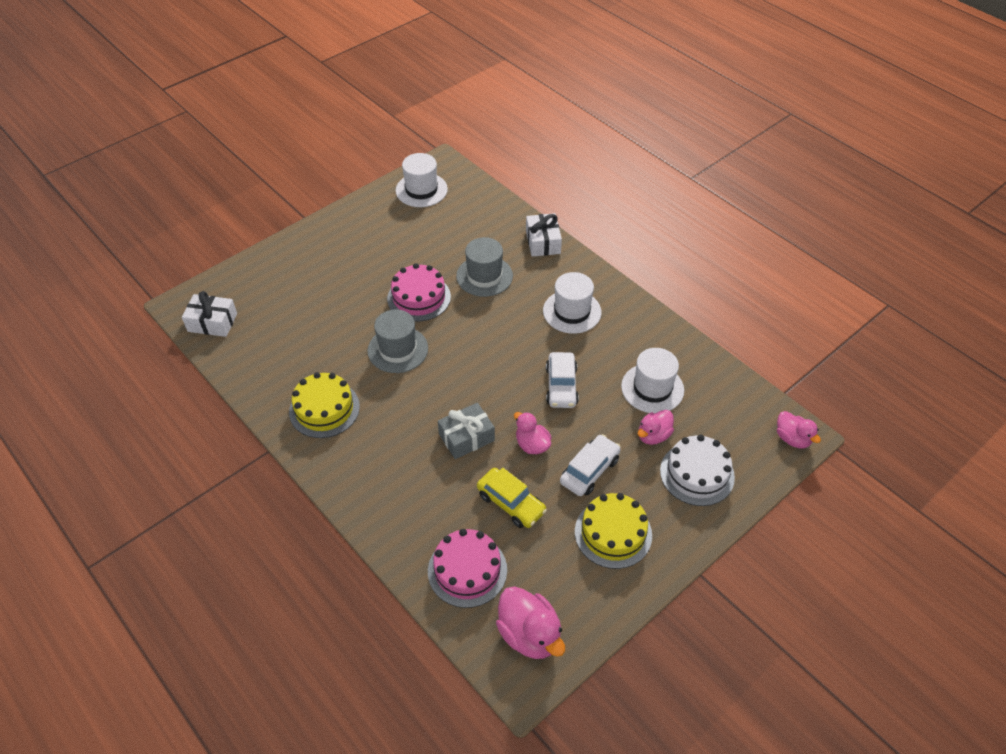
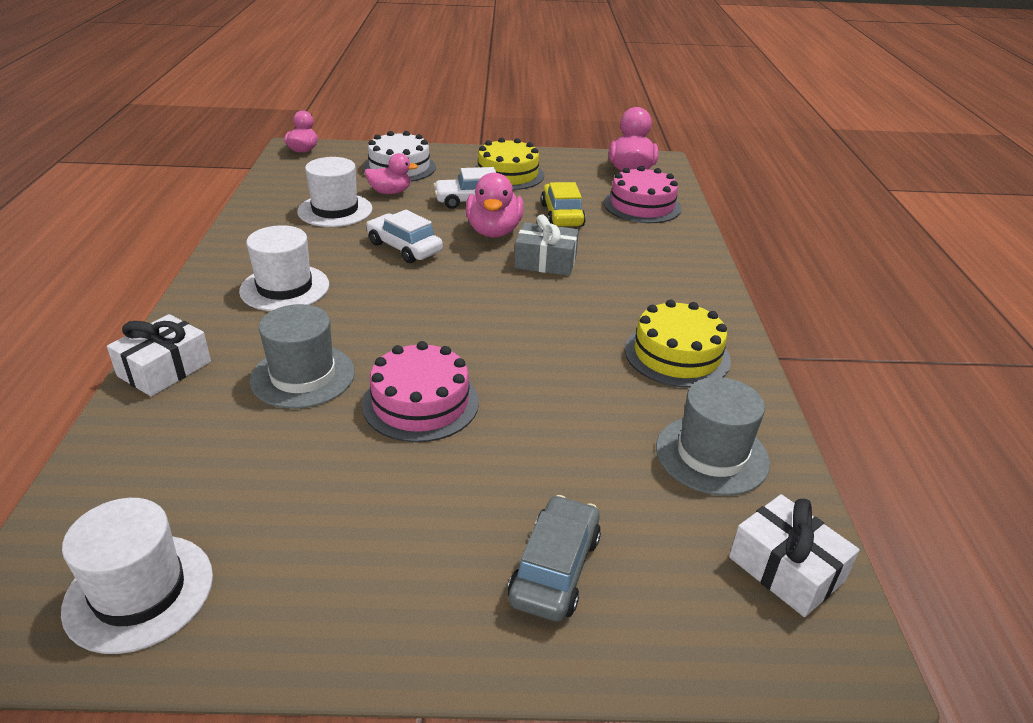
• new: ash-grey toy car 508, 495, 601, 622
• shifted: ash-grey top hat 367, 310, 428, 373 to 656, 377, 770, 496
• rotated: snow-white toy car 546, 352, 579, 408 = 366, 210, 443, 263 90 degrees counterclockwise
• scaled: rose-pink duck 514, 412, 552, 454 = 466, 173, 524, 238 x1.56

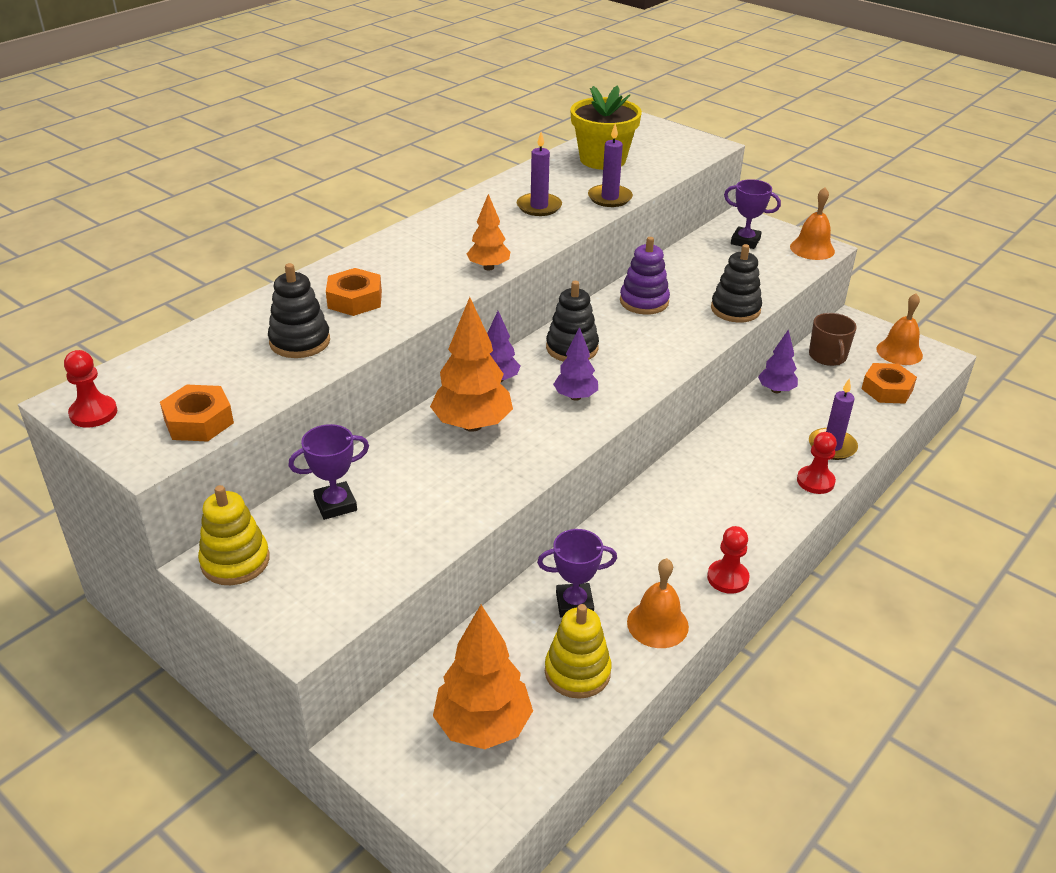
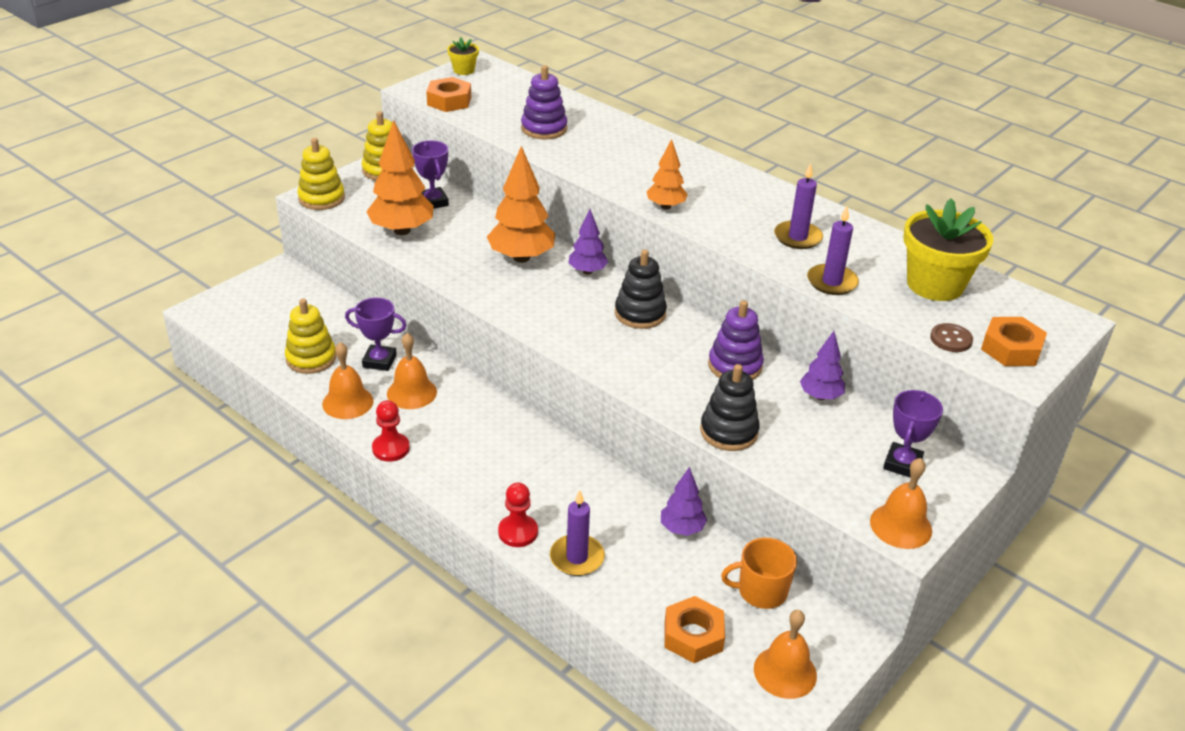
• new: golden ring stacker 297, 138, 345, 210
• new: bright orange school bell 387, 333, 437, 409
• new: dark brown button 930, 323, 973, 352
• shifted: bright orange hexagon nut 326, 268, 382, 316 to 981, 317, 1047, 366
• shifted: bright orange fir tree 433, 605, 533, 749 to 366, 120, 434, 235
• shifted: purple fir tree 553, 327, 598, 401 to 800, 331, 845, 400
• swapped: crimson pawn 64, 350, 117, 428 to golden potted plant 447, 37, 479, 75
• repainted: jet-black ring stacker 268, 263, 330, 358 to purple ring stacker 521, 65, 567, 139
• repainted: dark brown coffee mug 809, 313, 857, 366 to bright orange coffee mug 721, 538, 797, 609
• rotated: purple prize cup 537, 529, 617, 617 = 345, 297, 407, 371 75 degrees counterclockwise

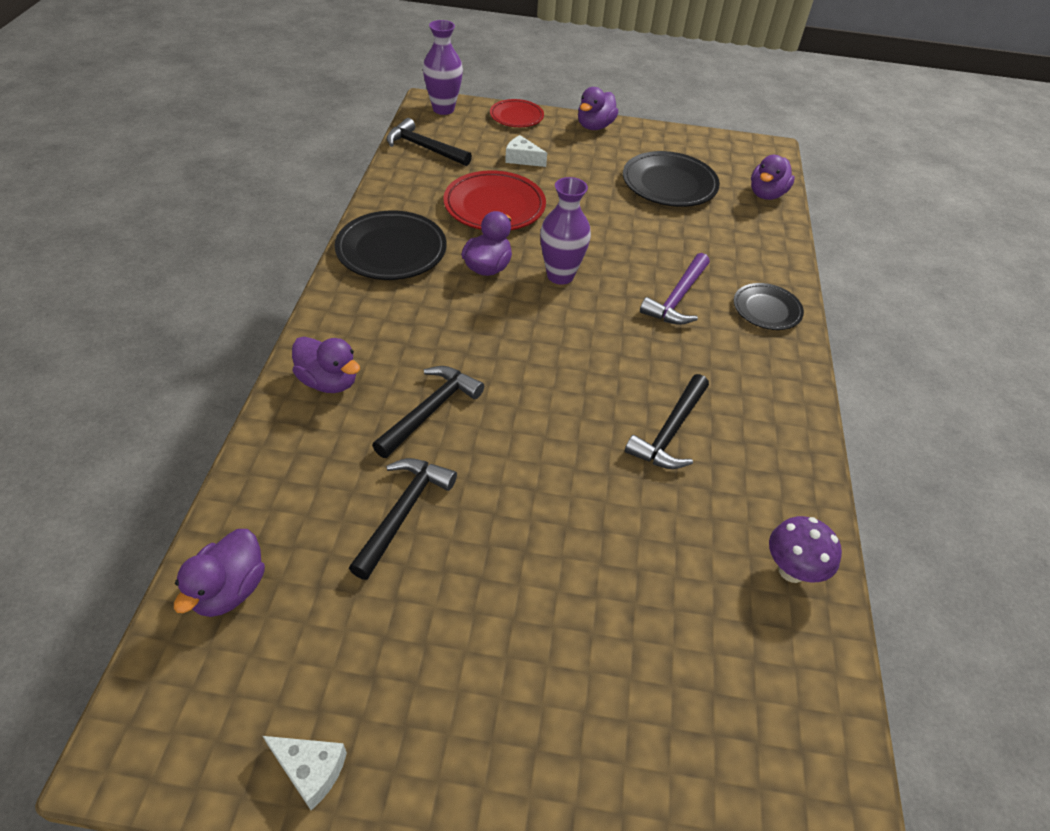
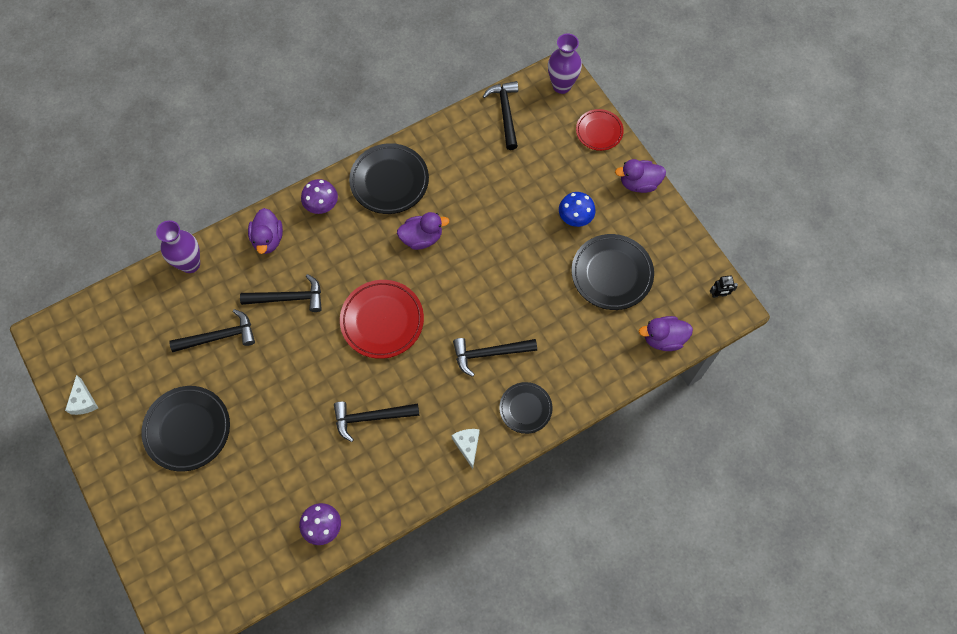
• gone: purple duck 174, 529, 265, 617
• new: jet-black plate 141, 386, 230, 471
• new: purple fungus 301, 179, 338, 214
• new: cobalt fungus 559, 192, 596, 227
• new: jet-black robot figure 710, 275, 738, 298
• shifted: crimson plate 443, 171, 546, 230 to 340, 280, 424, 359
• shifted: snow-white cheese wedge 505, 135, 547, 167 to 452, 429, 480, 469
• shifted: purple flower vase 540, 177, 591, 285 to 156, 220, 200, 273
• repainted: purple claw hammer 640, 253, 710, 325 to jet-black claw hammer 453, 338, 537, 377

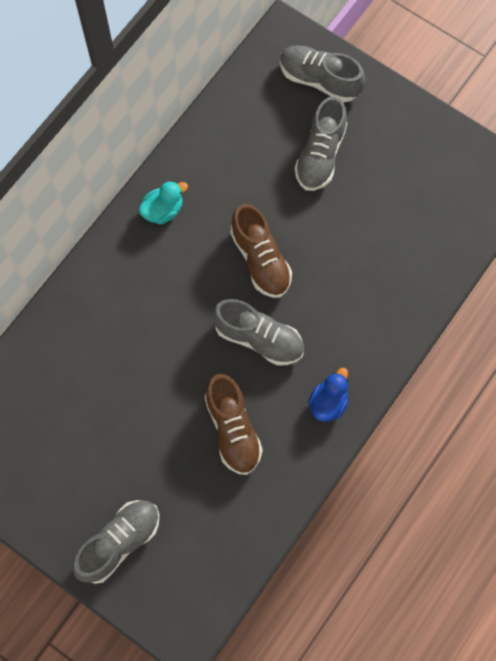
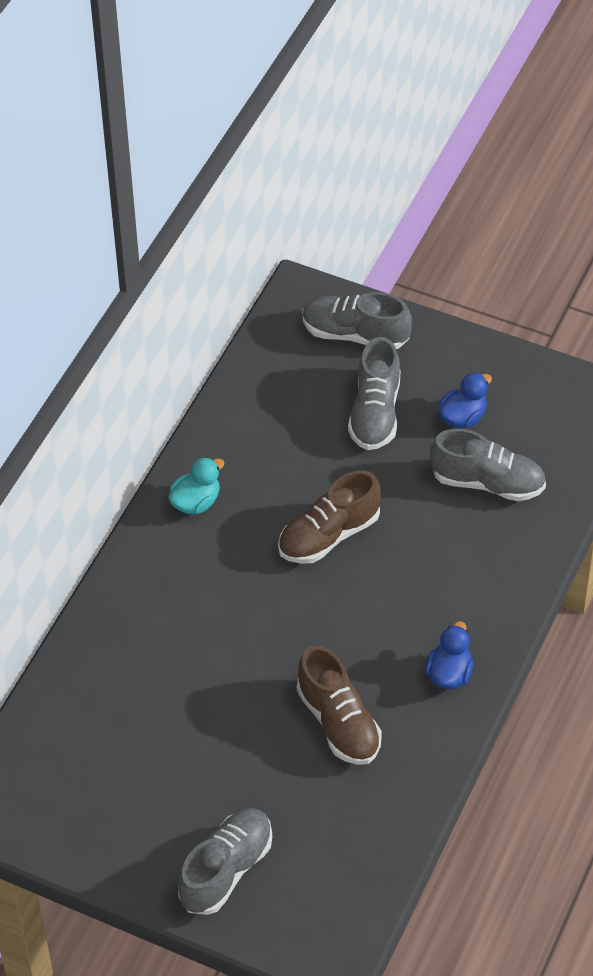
• new: cobalt duck 439, 372, 492, 428
• shifted: ash-grey sneaker 212, 299, 304, 366 to 430, 429, 546, 501
• rotated: dark brown sneaker 230, 204, 292, 298 = 278, 470, 381, 564 90 degrees clockwise

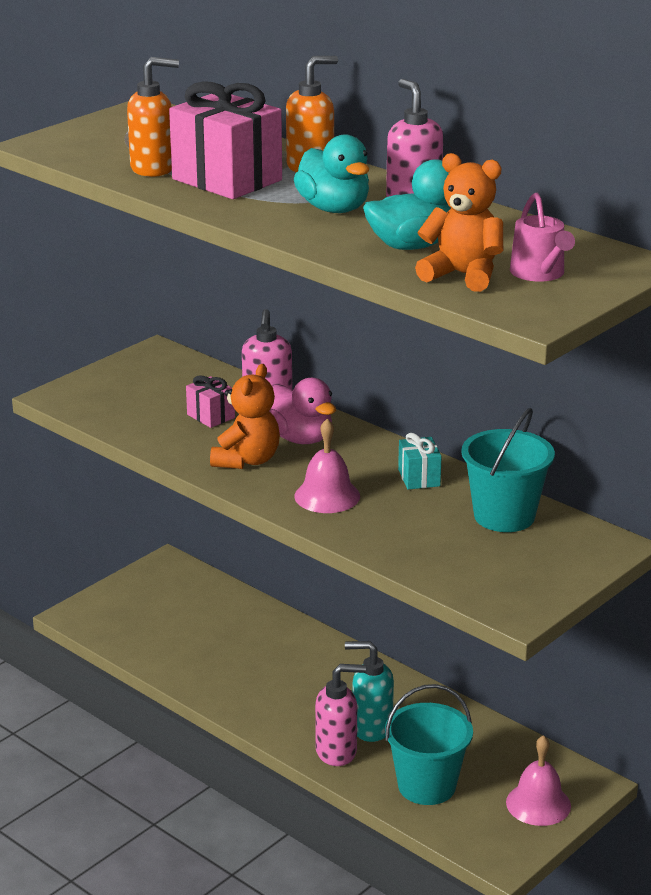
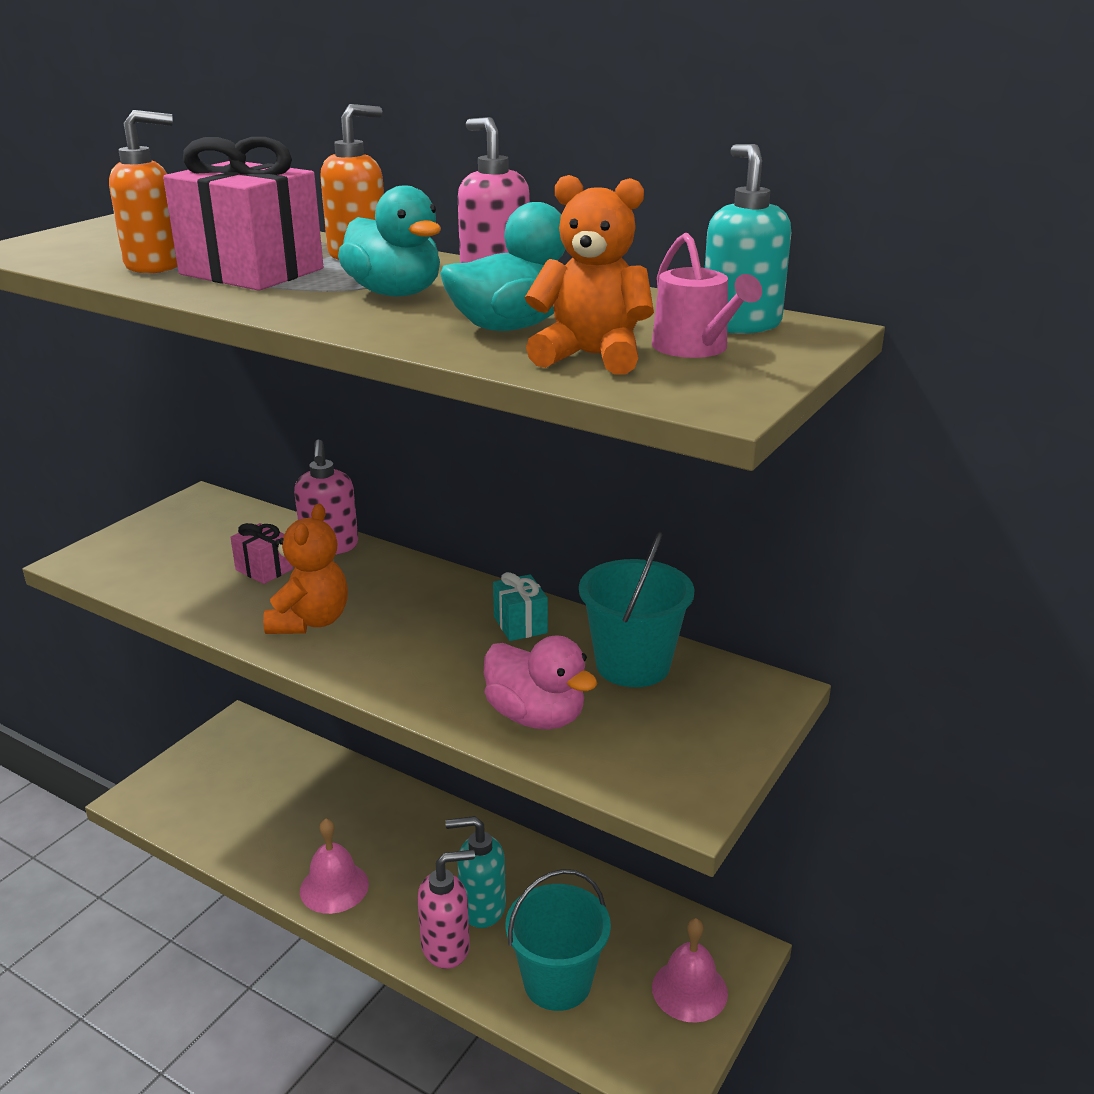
• new: teal soap dispenser 705, 144, 791, 334
• shifted: rose-pink duck 269, 378, 336, 444 to 484, 636, 597, 729
• shifted: rose-pink school bell 294, 419, 360, 513 to 300, 819, 369, 914

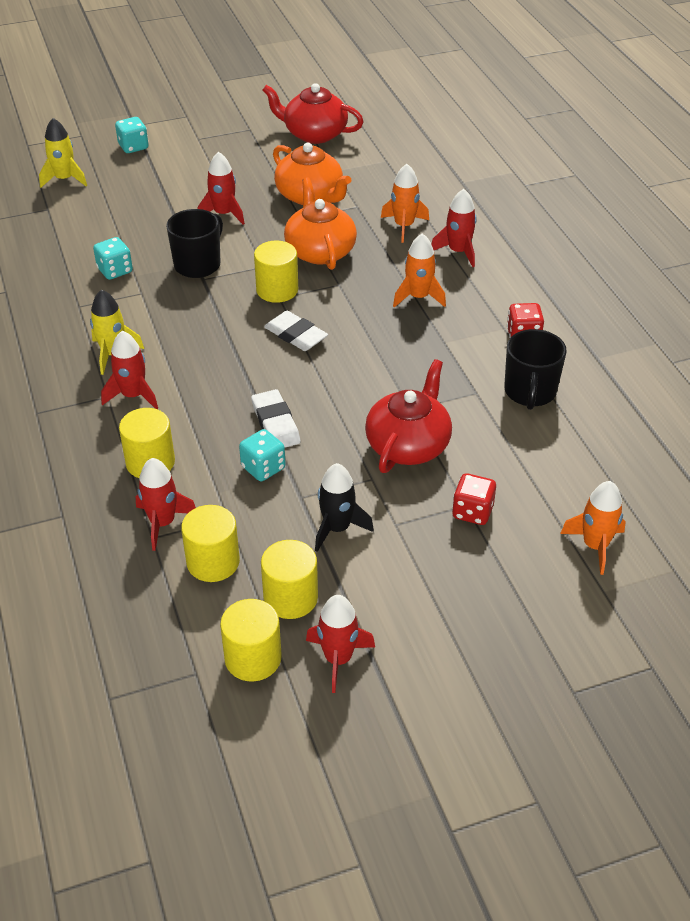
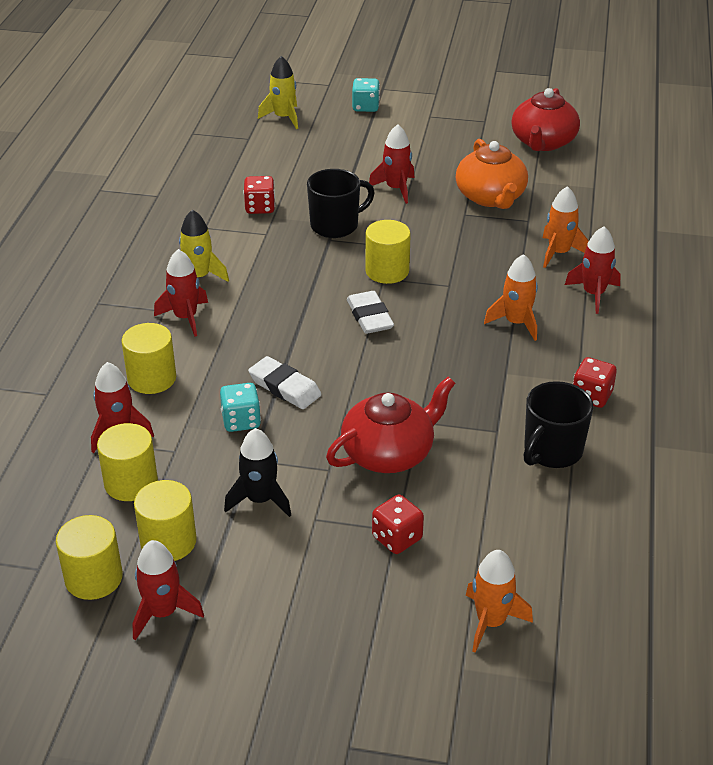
• gone: bright orange tea pot 284, 178, 357, 270
• repainted: teal die 93, 237, 133, 280 to crimson die 243, 176, 275, 214
• rotated: snow-white gum eraser 251, 389, 300, 447 = 248, 356, 322, 409 60 degrees counterclockwise
• rotated: crimson tea pot 262, 83, 364, 144 = 511, 88, 580, 151 120 degrees counterclockwise

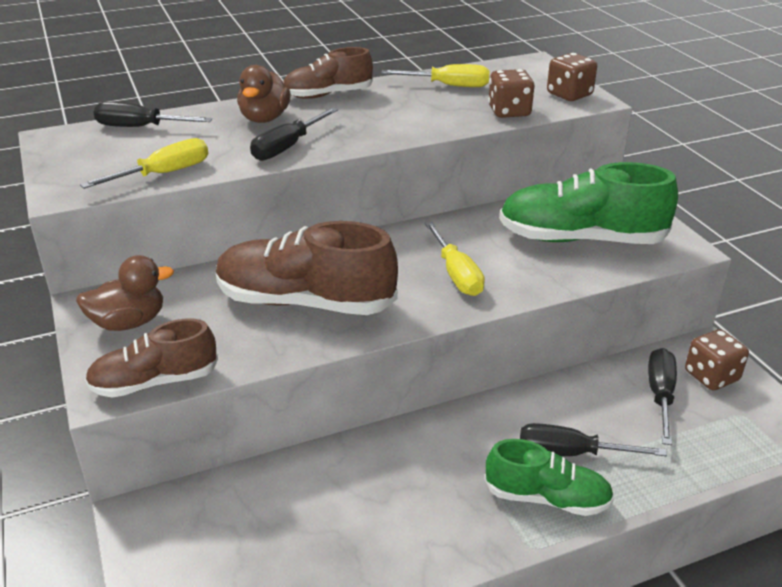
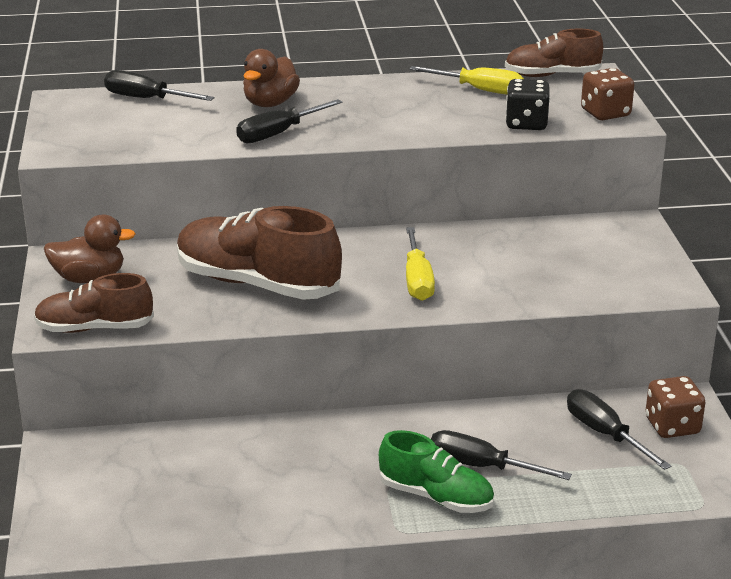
• gone: golden screwdriver 80, 138, 208, 189
• gone: leaf-green sneaker 499, 162, 678, 244
• shifted: dark brown sneaker 283, 47, 373, 99 to 505, 29, 603, 77
• repainted: dark brown die 488, 69, 535, 118 to jet-black die 505, 79, 550, 130
• rotated: jet-black screwdriver 648, 348, 677, 445 = 567, 389, 671, 470 60 degrees counterclockwise

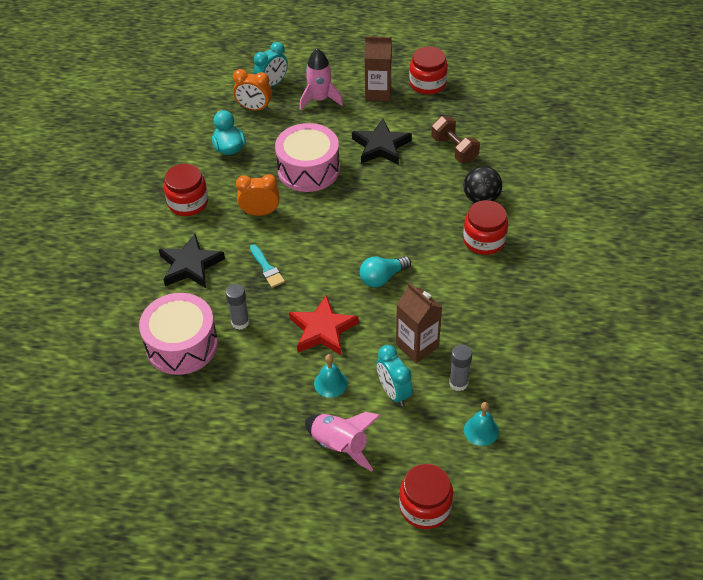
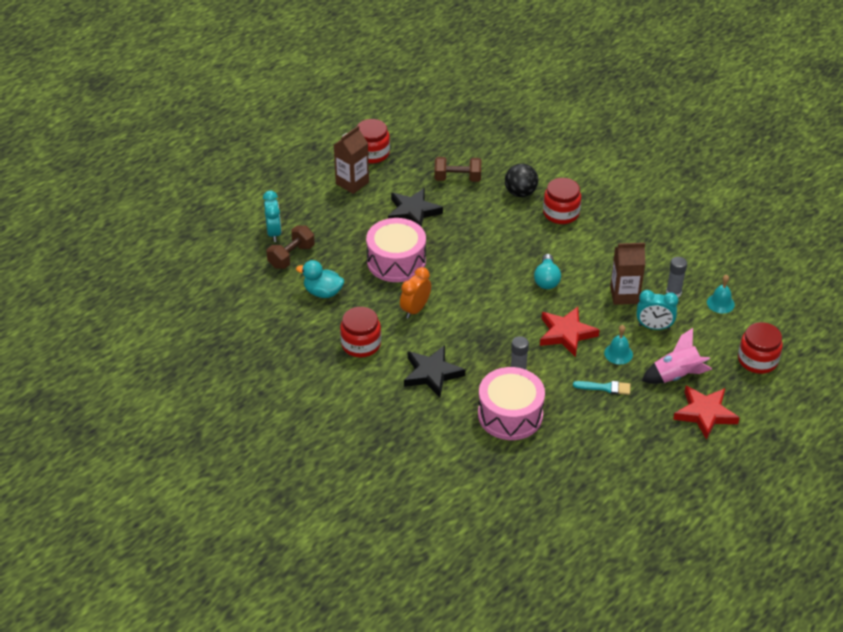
• gone: rose-pink rocket 300, 48, 343, 110
• new: crimson star shape 673, 386, 740, 440
• shifted: teal brush 250, 244, 285, 288 to 573, 381, 630, 395
• swapped: bright orange bedside clock 233, 69, 272, 111 to dark brown hand weight 267, 225, 315, 269

